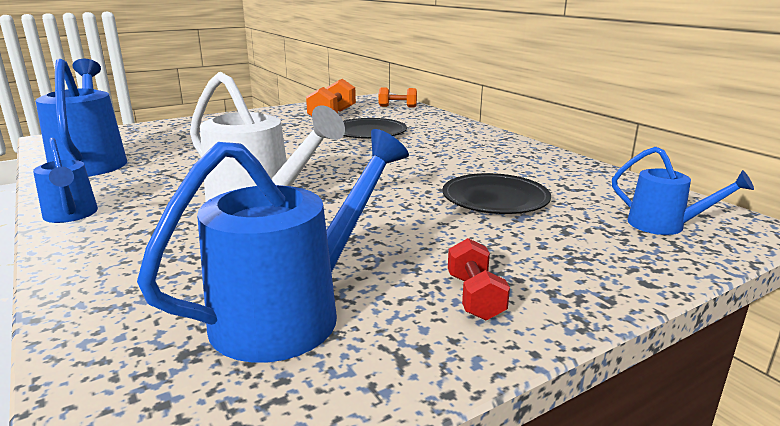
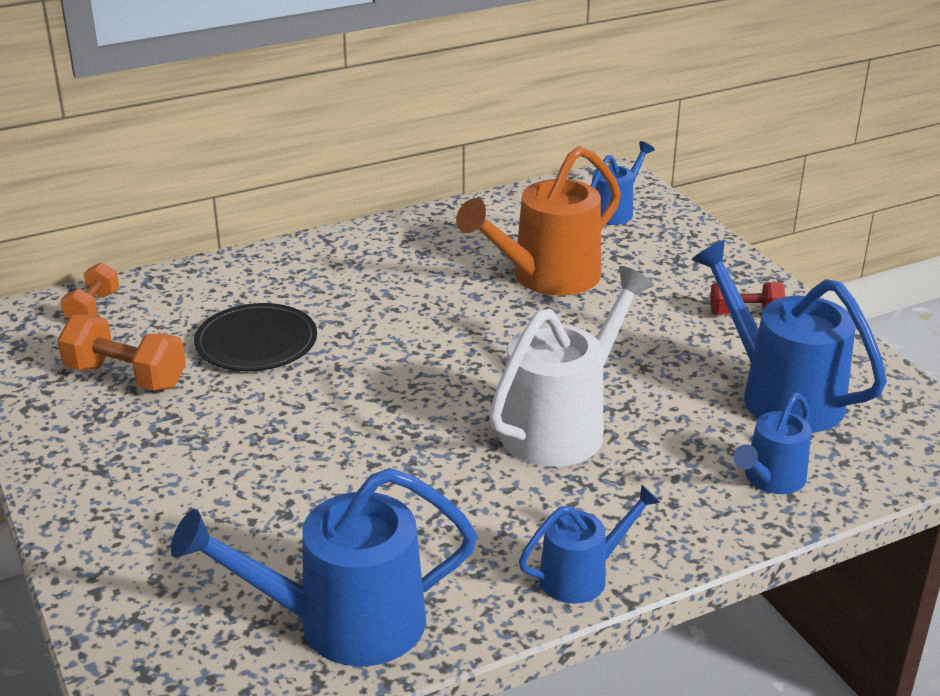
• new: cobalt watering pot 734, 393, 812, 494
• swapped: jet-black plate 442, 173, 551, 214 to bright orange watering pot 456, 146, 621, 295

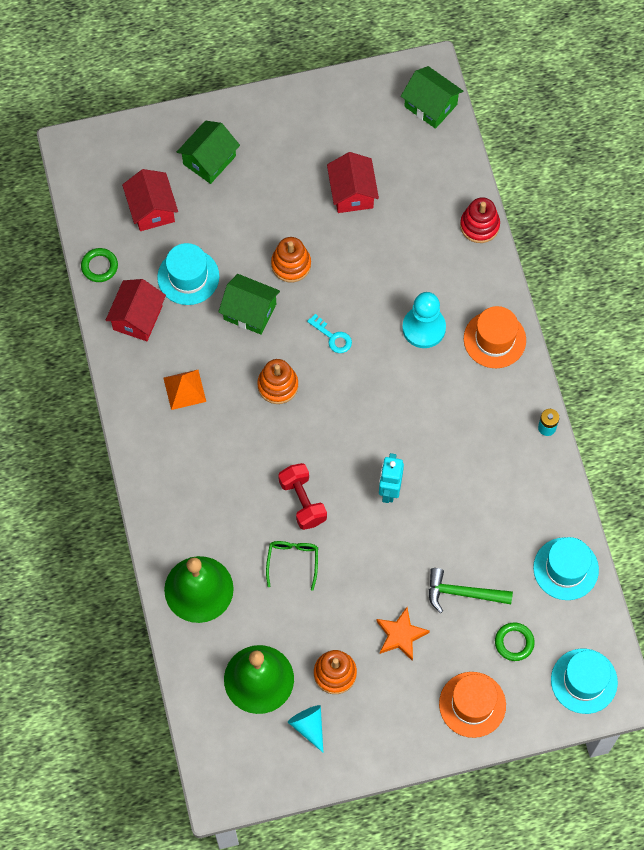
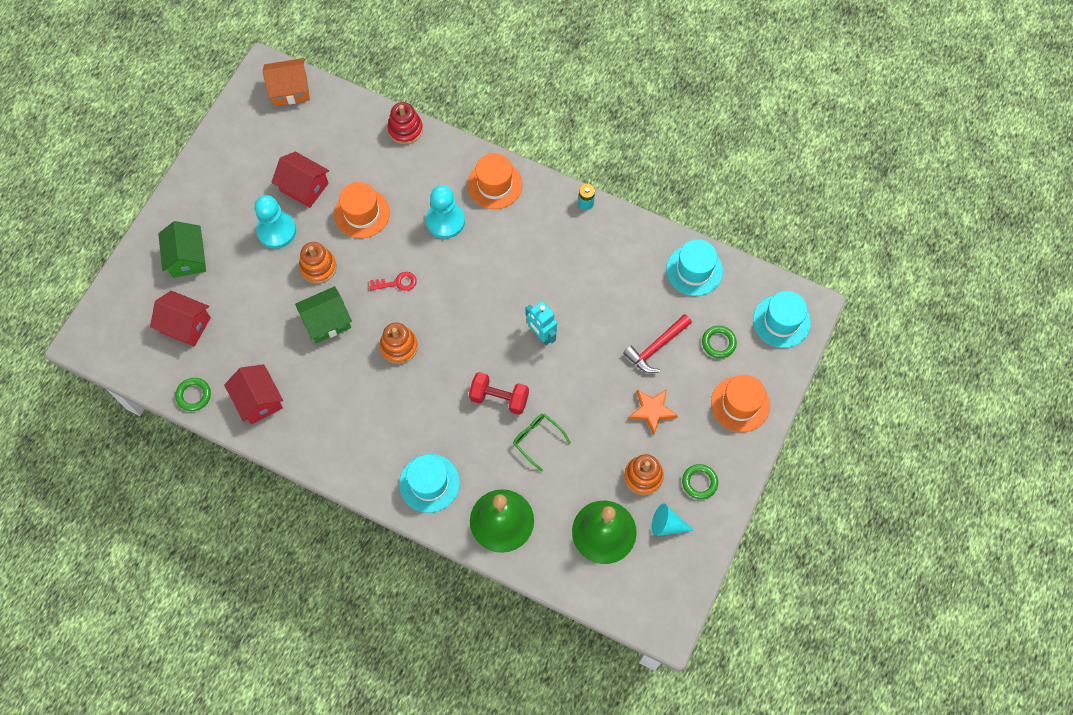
• gone: bright orange pyramid 163, 370, 206, 410
• new: teal pawn 254, 195, 296, 249
• new: bright orange top hat 334, 182, 390, 238
• new: leaf-green ring 682, 464, 718, 499
• shifted: teal top hat 157, 243, 219, 305 to 399, 454, 460, 513
• repainted: teal key 307, 314, 352, 353 to crimson key 370, 272, 417, 291
• repainted: leaf-green toy house 401, 66, 463, 129 to bright orange toy house 263, 58, 310, 106
• repainted: leaf-green claw hammer 429, 568, 513, 613 to crimson claw hammer 623, 314, 692, 373

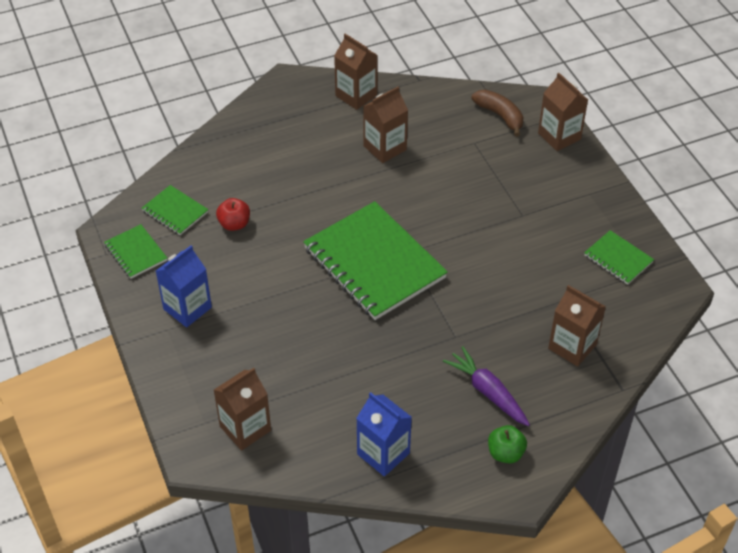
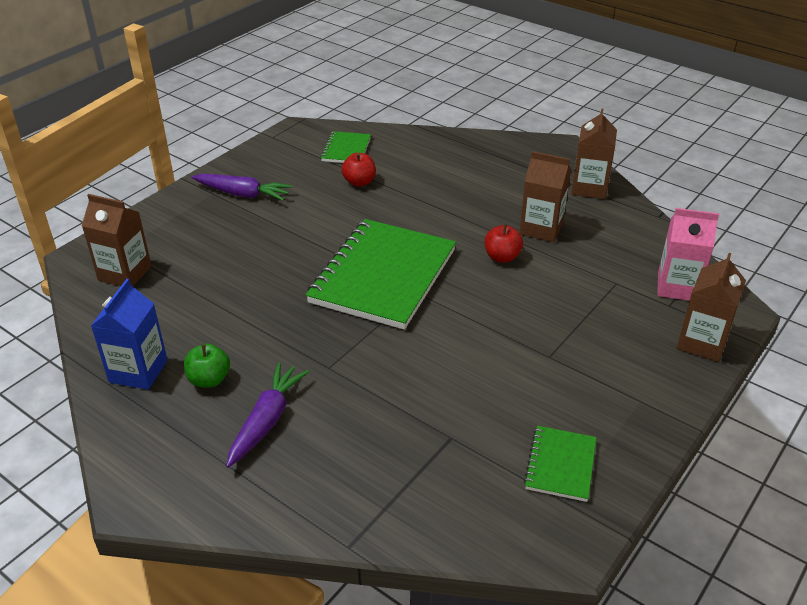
• gone: leaf-green notebook 104, 224, 167, 279
• gone: dark brown juice carton 548, 285, 606, 367
• new: crimson apple fruit 485, 224, 523, 263
• shifted: leaf-green apple fruit 488, 425, 527, 463 to 184, 343, 230, 388
• swapped: cobalt juice carton 156, 245, 212, 327 to purple toy carrot 191, 174, 292, 201
• swapped: dark brown banana 471, 90, 523, 136 to rose-pink juice carton 657, 208, 719, 301

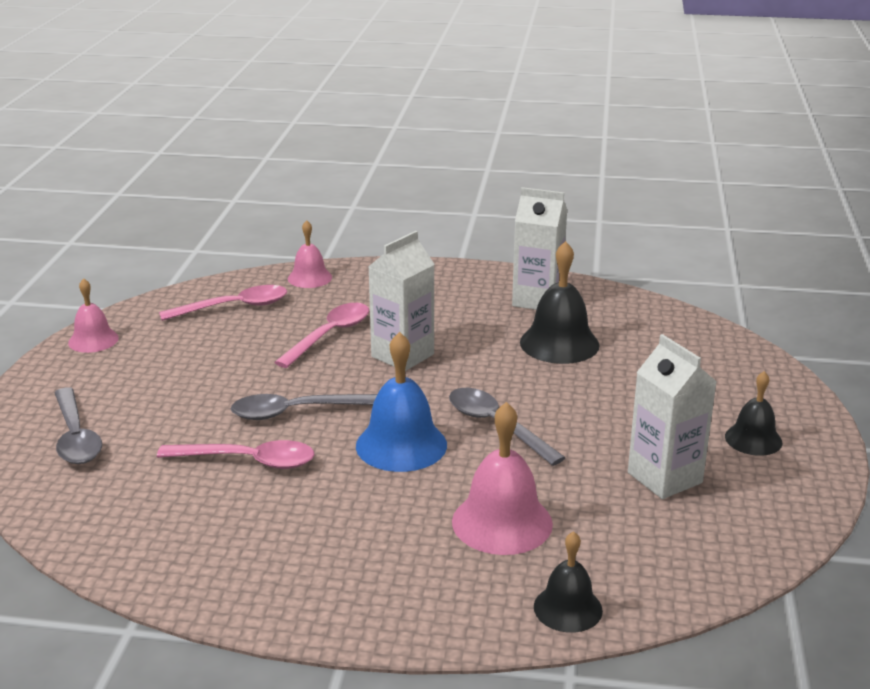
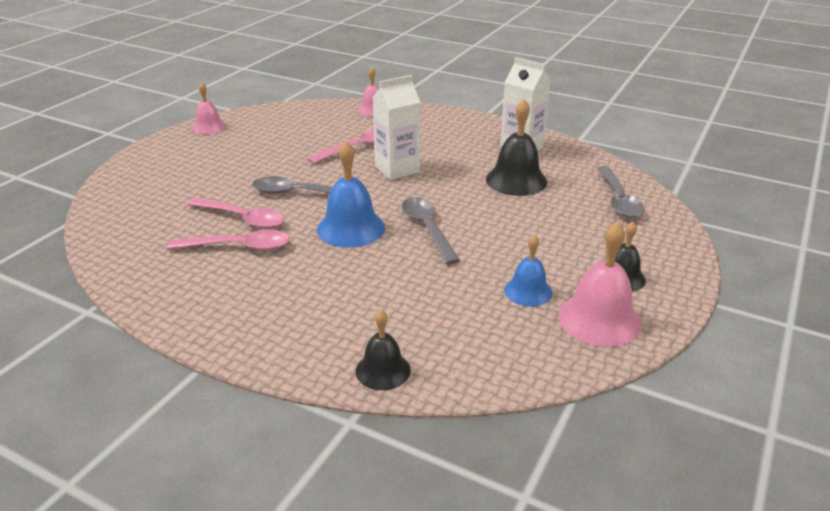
• shifted: ash-grey tablespoon 54, 387, 102, 464 to 597, 166, 644, 218
• shifted: rose-pink tablespoon 159, 285, 287, 321 to 167, 229, 290, 251
• shifted: rose-pink school bell 452, 402, 553, 555 to 558, 221, 642, 347
• swapped: snow-white juice carton 628, 334, 717, 499 to cobalt school bell 504, 234, 553, 306

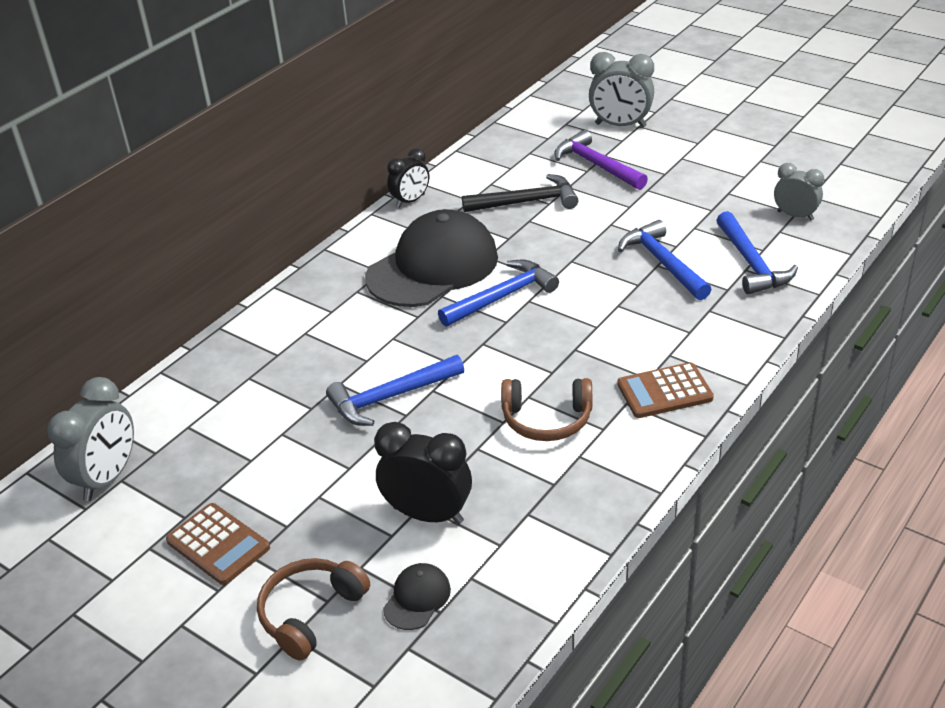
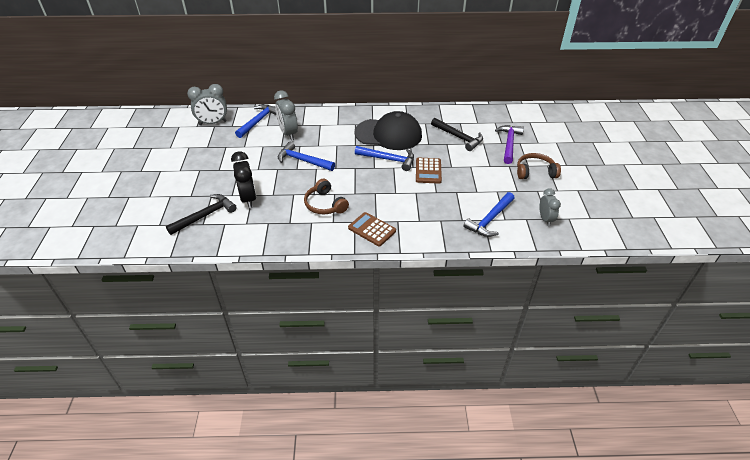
• gone: jet-black bedside clock 387, 148, 429, 208
• shifted: dark brown calculator 166, 503, 270, 585 to 416, 158, 442, 184
• shifted: dark brown headphones 257, 558, 370, 660 to 517, 153, 561, 179
• shifted: ash-grey bedside clock 589, 52, 654, 128 to 274, 90, 298, 140
• shifted: cobalt claw hammer 618, 220, 712, 300 to 235, 104, 276, 138
• swapped: jet-black cap 383, 563, 451, 630 to jet-black claw hammer 166, 194, 237, 235

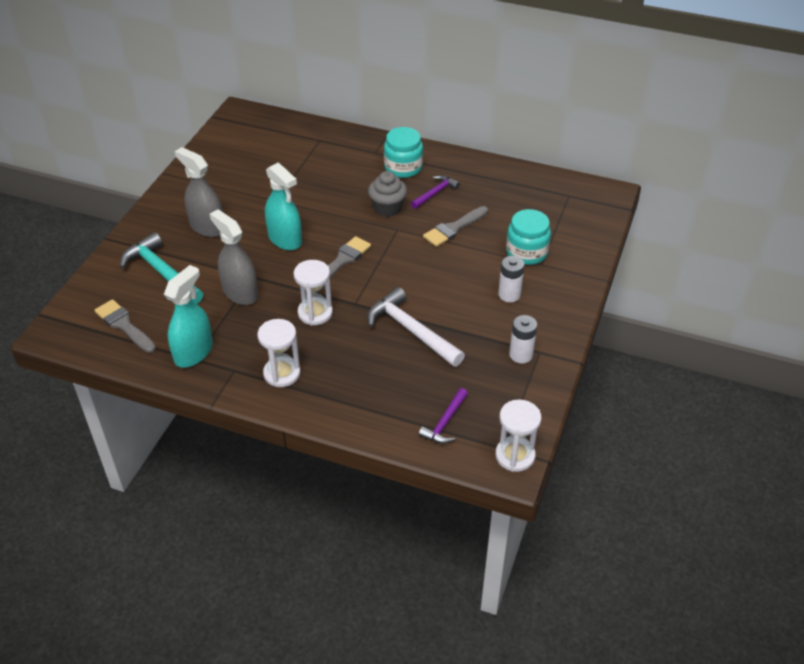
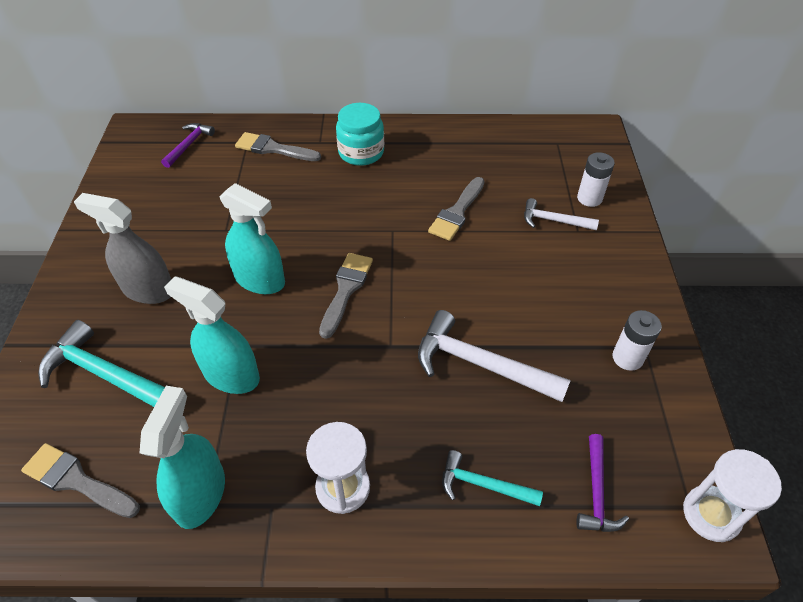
• gone: snow-white hourglass 293, 260, 333, 326
• gone: ash-grey cupcake 368, 171, 407, 217
• new: ash-grey brush 235, 132, 321, 161
• new: teal claw hammer 442, 450, 543, 506
• shifted: purple claw hammer 411, 175, 460, 209 to 161, 123, 215, 168
• shifted: snow-white battery 498, 256, 524, 302 to 577, 152, 615, 207
• swapped: teal jar 506, 209, 551, 265 to snow-white claw hammer 524, 198, 599, 230
• repainted: ash-grey spray bottle 210, 209, 258, 305 to teal spray bottle 164, 276, 260, 394

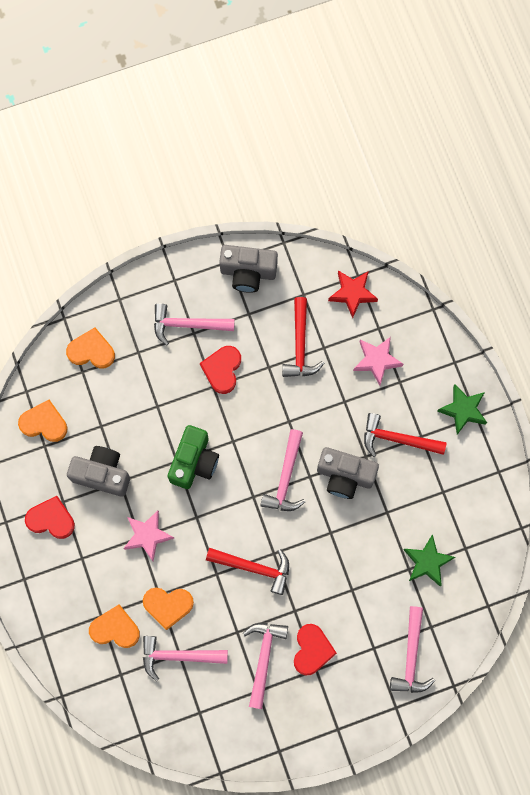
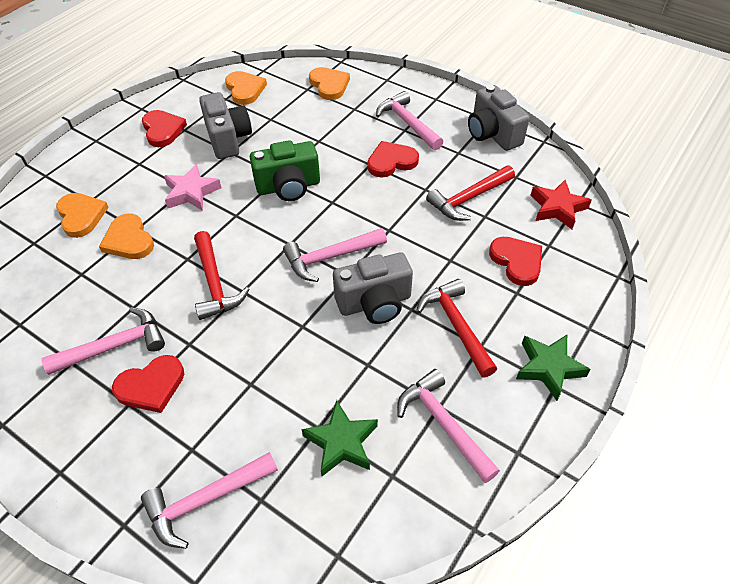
• shifted: rose-pink claw hammer 143, 636, 228, 681 to 397, 369, 500, 483
• swapped: rose-pink star shape 353, 337, 403, 386 to crimson heart 489, 237, 542, 286
• rotated: ash-grey camera 317, 447, 379, 499 = 333, 252, 413, 324 90 degrees counterclockwise

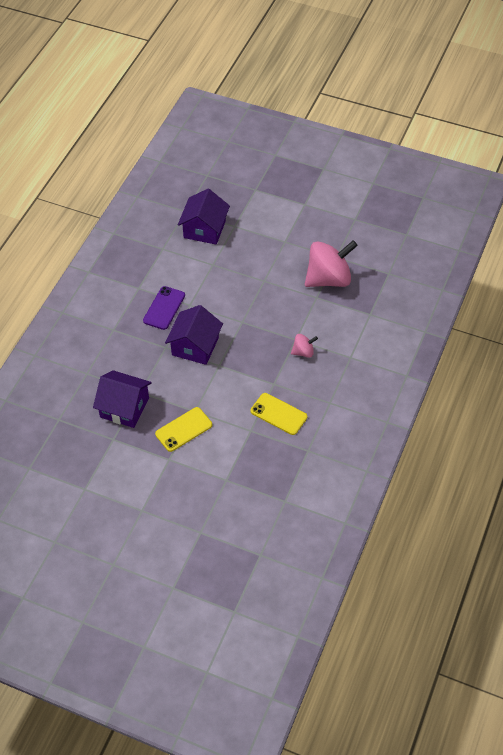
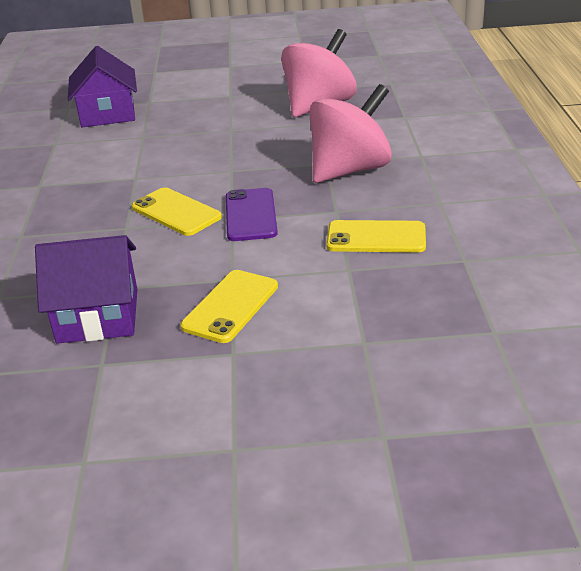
• shifted: purple smartphone 143, 286, 185, 330 to 226, 188, 278, 241
• swapped: purple toy house 165, 305, 223, 365 to golden smartphone 132, 187, 222, 236
• scaled: rose-pink spinning top 291, 334, 318, 358 = 309, 84, 392, 183 x2.13

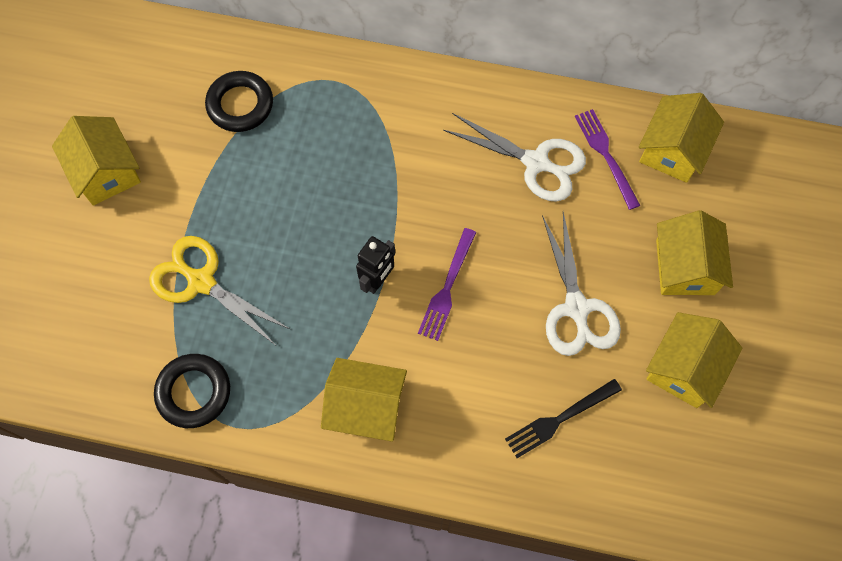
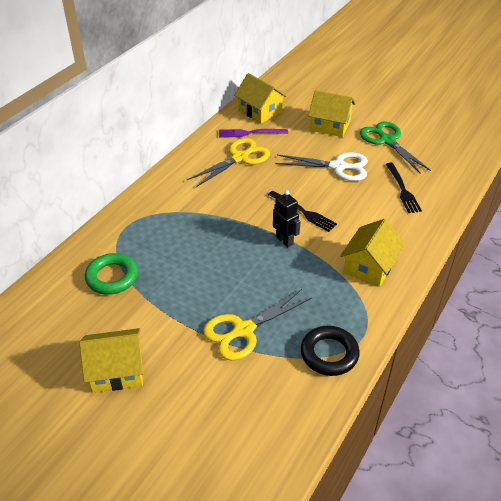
• swapped: golden toy house 646, 312, 743, 408 to leaf-green pair of scissors 360, 121, 431, 174
• repainted: jet-black ring 205, 71, 273, 132 to leaf-green ring 85, 253, 138, 295
• repainted: purple table fork 418, 228, 476, 341 to jet-black table fork 268, 191, 337, 232
• repainted: snow-white pair of scissors 443, 113, 586, 201 to golden pair of scissors 188, 138, 270, 187

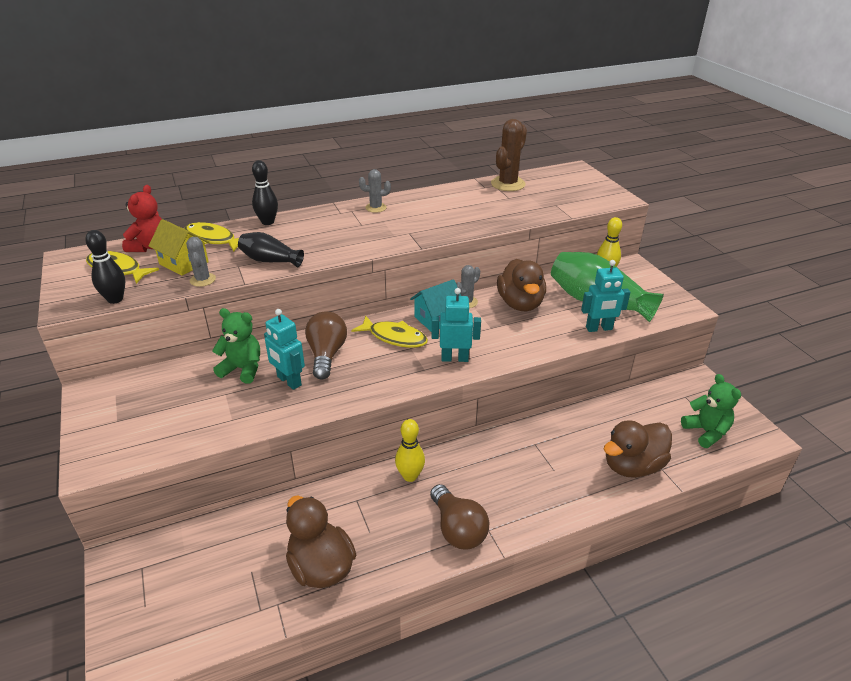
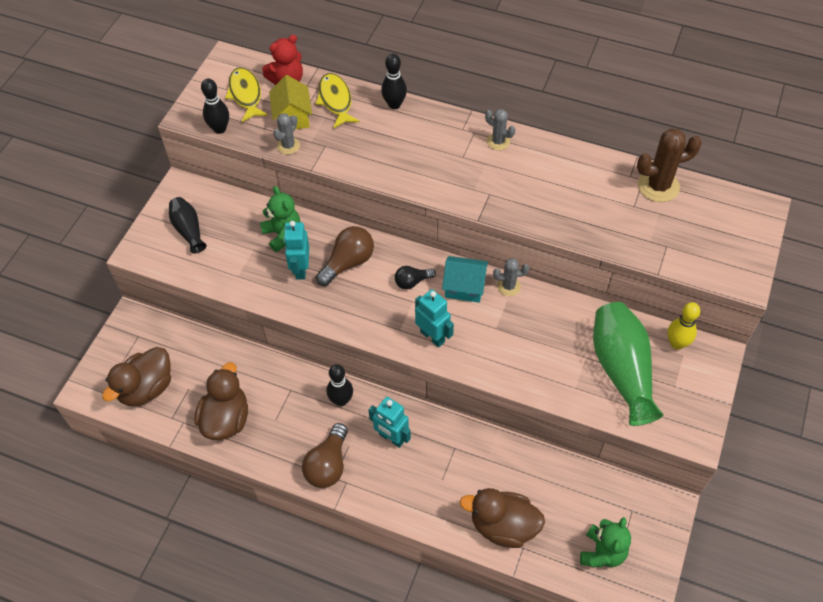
• shifted: jet-black flower vase 238, 232, 304, 267 to 169, 197, 206, 253
• shifted: dark brown duck 497, 259, 546, 311 to 102, 347, 171, 406
• shifted: teal robot figure 581, 260, 630, 332 to 368, 397, 411, 448
• swapped: golden toy fish 351, 315, 428, 348 to jet-black lightbulb 395, 266, 436, 290
• repainted: golden tenpin 395, 419, 425, 482 to jet-black tenpin 327, 364, 353, 406

